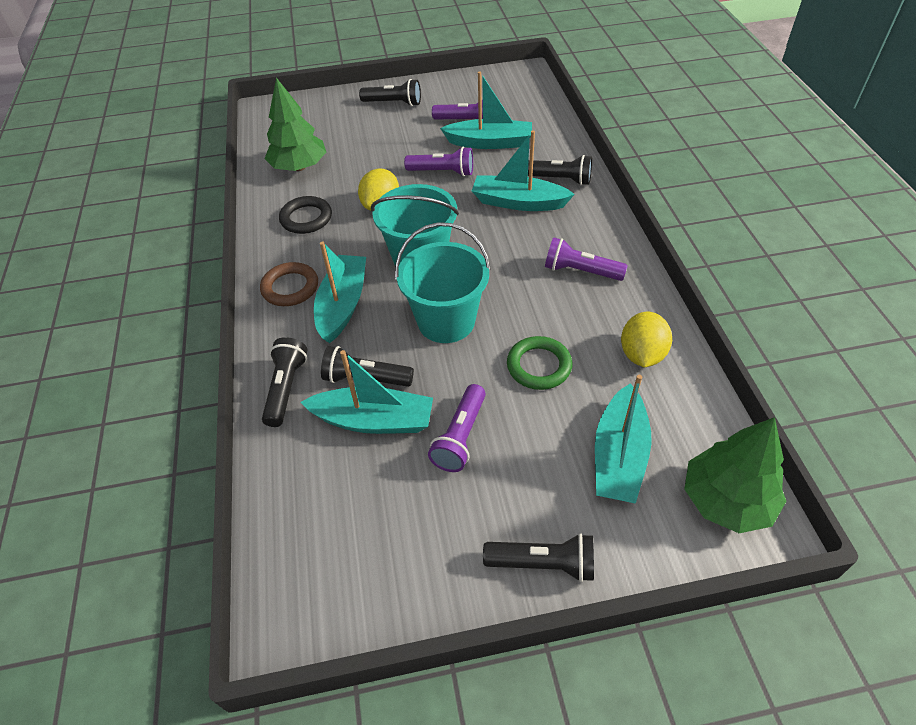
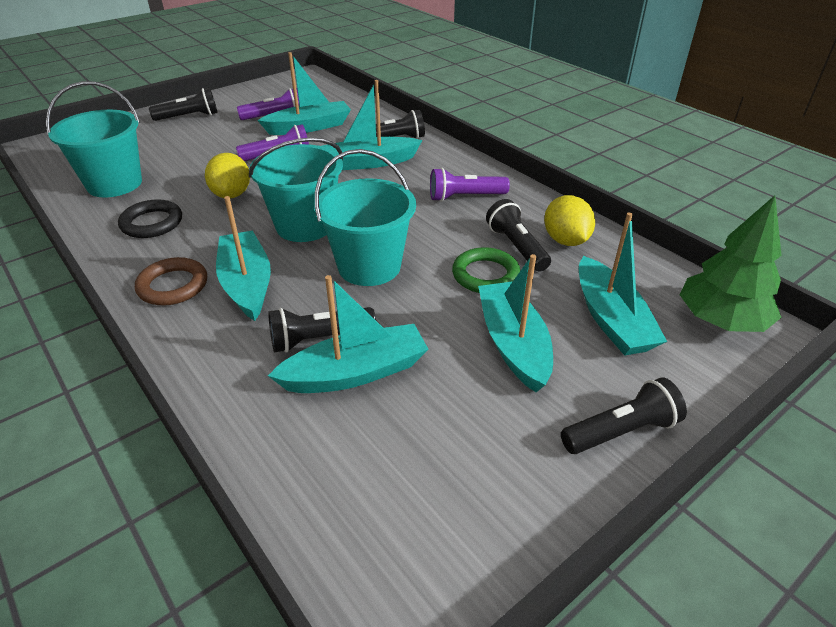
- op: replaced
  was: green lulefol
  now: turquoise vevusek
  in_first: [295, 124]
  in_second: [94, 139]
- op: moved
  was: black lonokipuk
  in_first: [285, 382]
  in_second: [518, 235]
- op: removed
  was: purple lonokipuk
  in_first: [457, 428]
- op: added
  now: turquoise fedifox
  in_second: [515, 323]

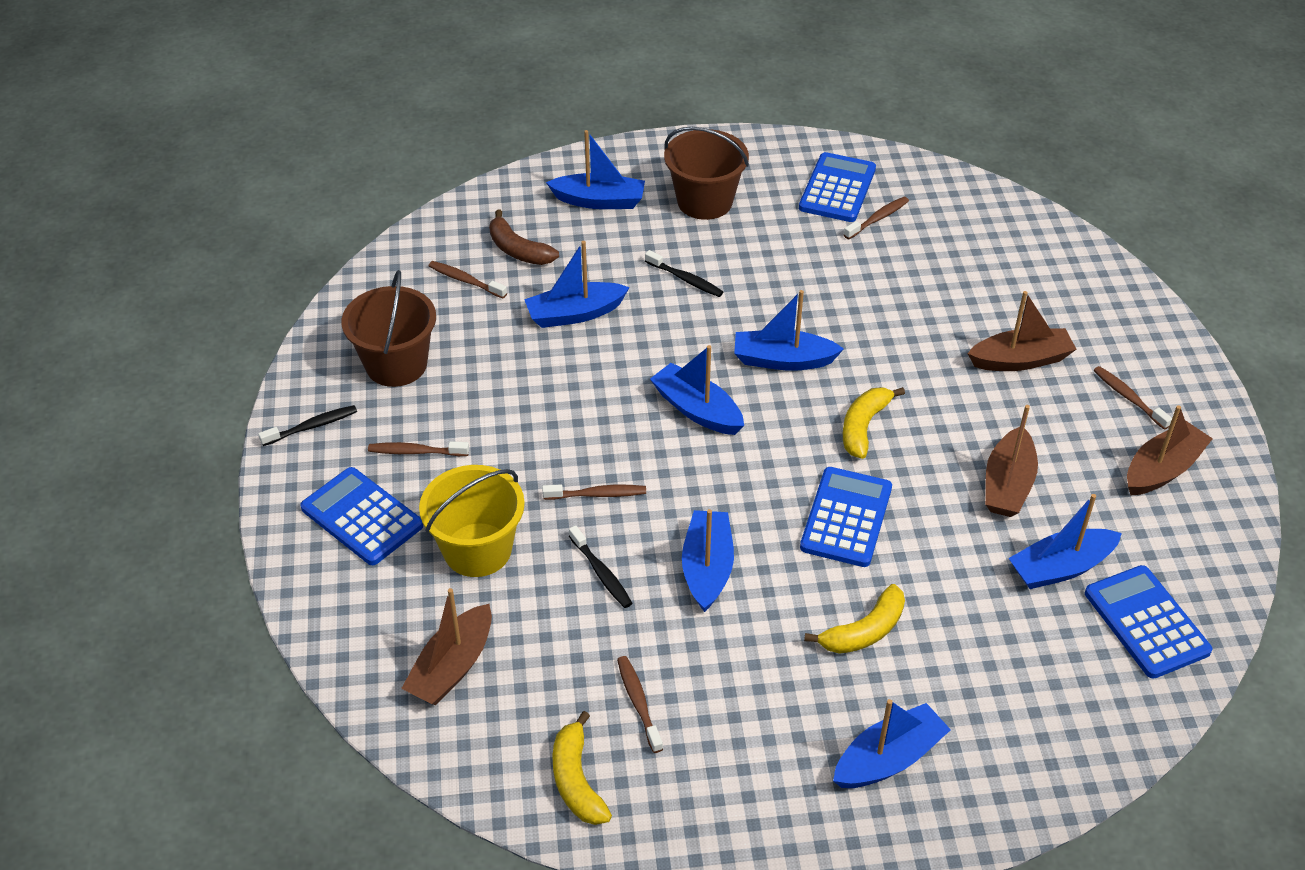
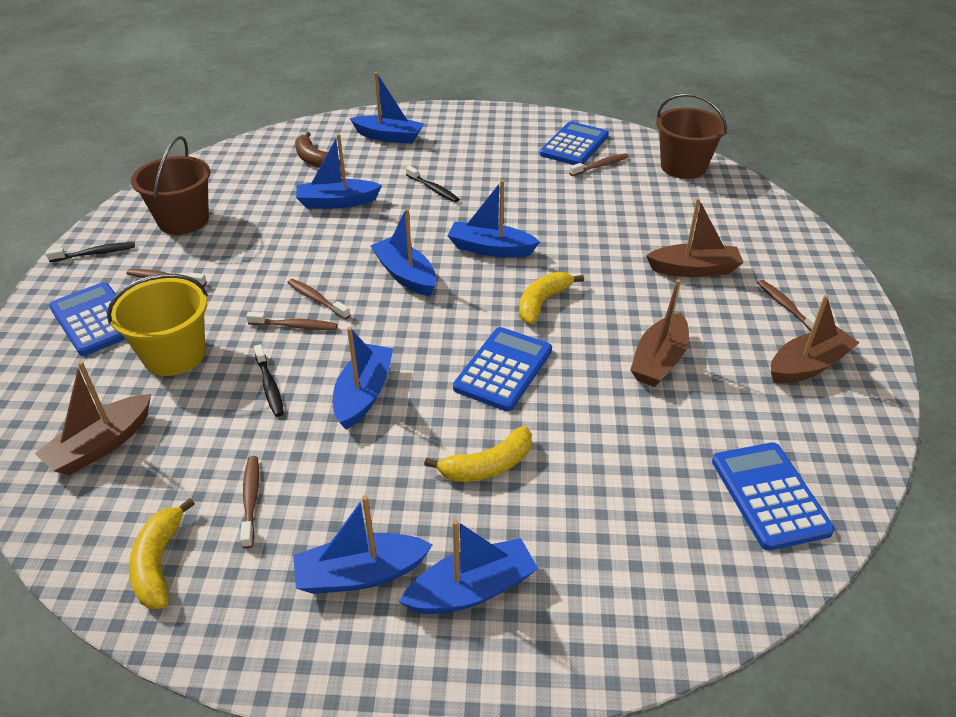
- op: moved
  was: brown vevusek
  in_first: [706, 173]
  in_second: [691, 136]
- op: moved
  was: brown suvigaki
  in_first: [468, 279]
  in_second: [318, 299]
- op: moved
  was: blue fedifox
  in_first: [1065, 541]
  in_second: [363, 544]

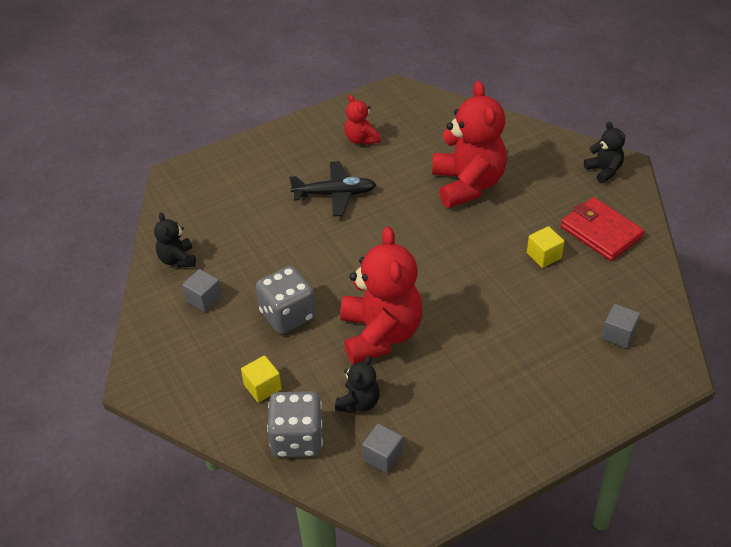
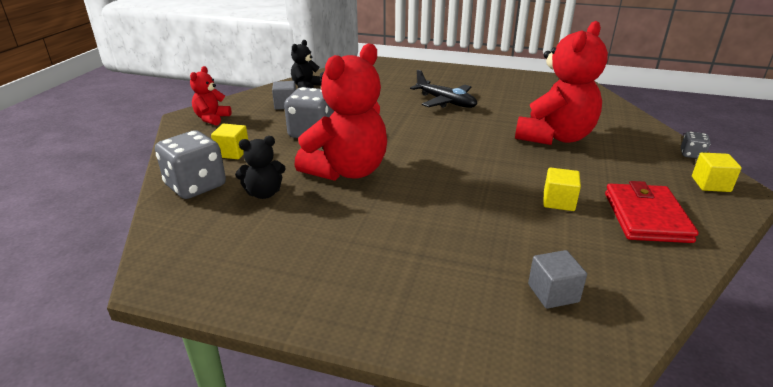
- op: moved
  was: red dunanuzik
  in_first: [362, 120]
  in_second: [210, 96]
- op: replaced
  was: black dunanuzik
  now: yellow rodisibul
  in_first: [604, 152]
  in_second: [717, 172]
- op: removed
  was: grey rodisibul
  in_first: [382, 448]
- op: added
  now: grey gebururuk
  in_second: [695, 145]

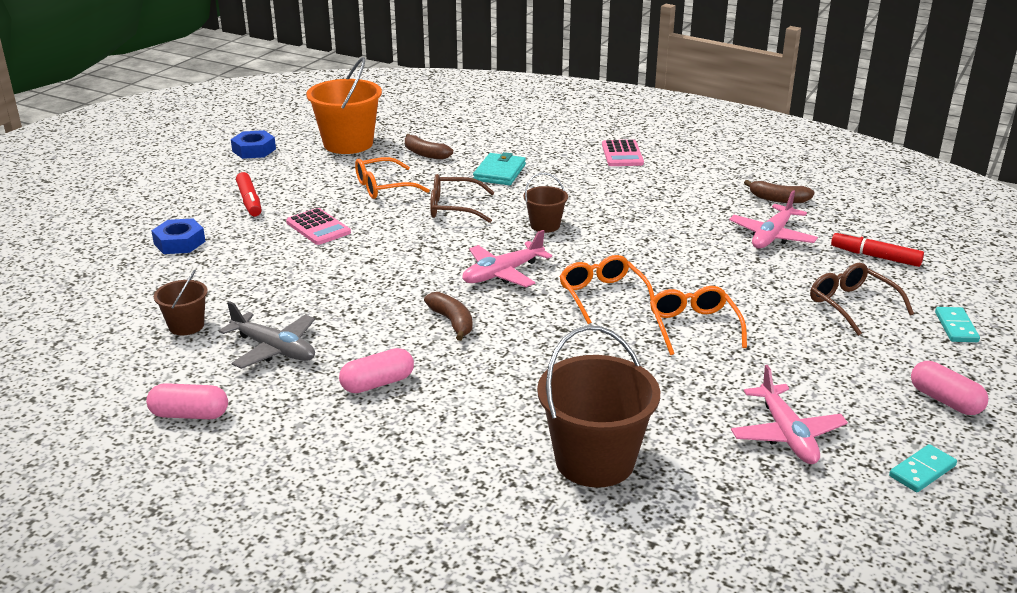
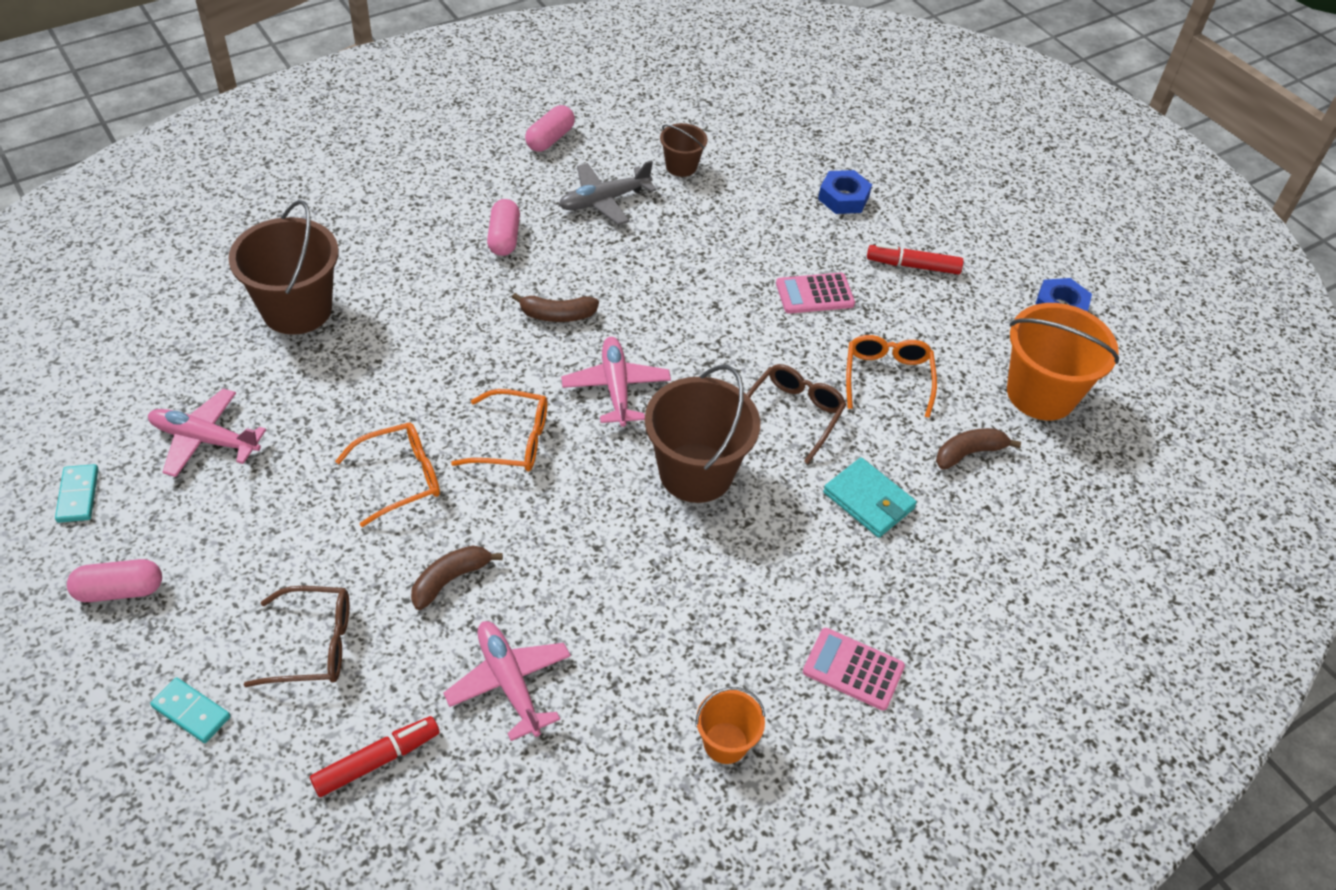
- op: resized
  was: brown vevusek
  in_first: [545, 203]
  in_second: [702, 434]
  ratio: 1.92
- op: moved
  was: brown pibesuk
  in_first: [779, 191]
  in_second: [457, 577]
- op: turned
  was: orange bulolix
  in_first: [698, 320]
  in_second: [387, 475]
  clockwise: -45
- op: added
  now: orange vevusek
  in_second: [730, 725]

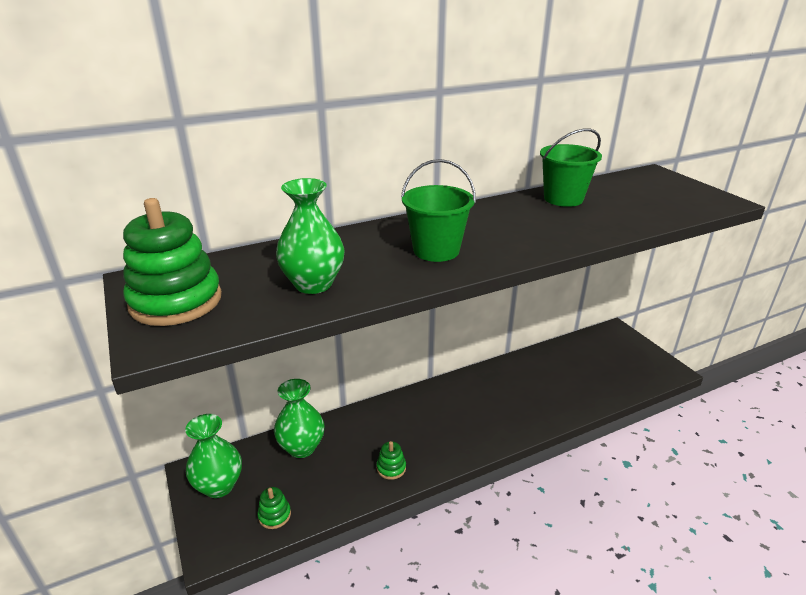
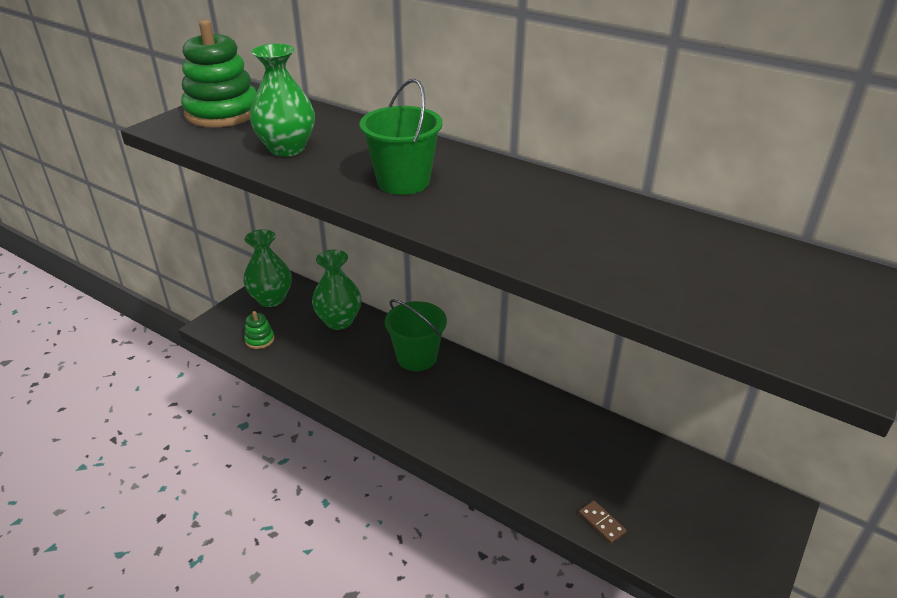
- op: moved
  was: green vevusek
  in_first: [571, 167]
  in_second: [416, 335]
- op: removed
  was: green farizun
  in_first: [391, 460]
- op: added
  now: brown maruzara
  in_second: [603, 522]

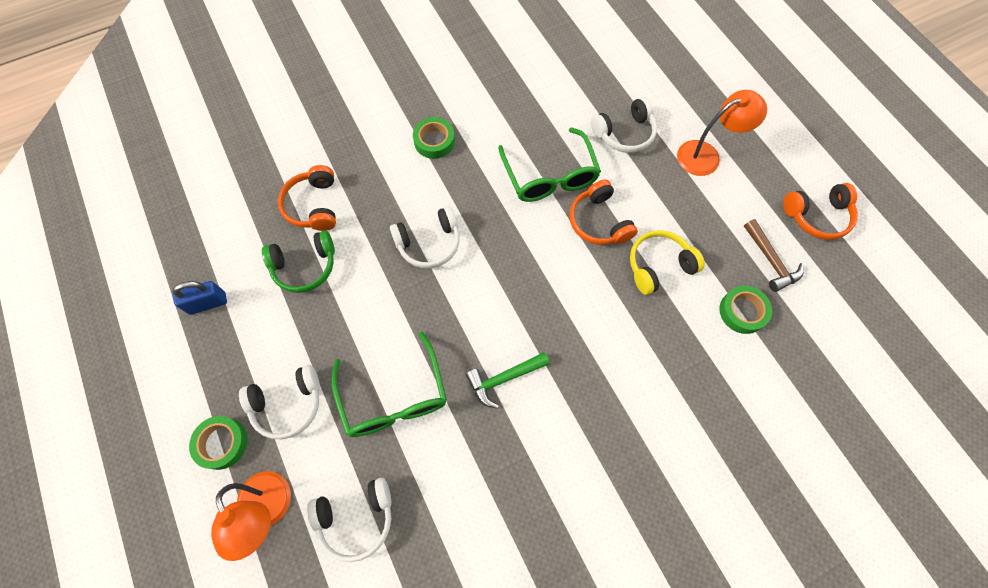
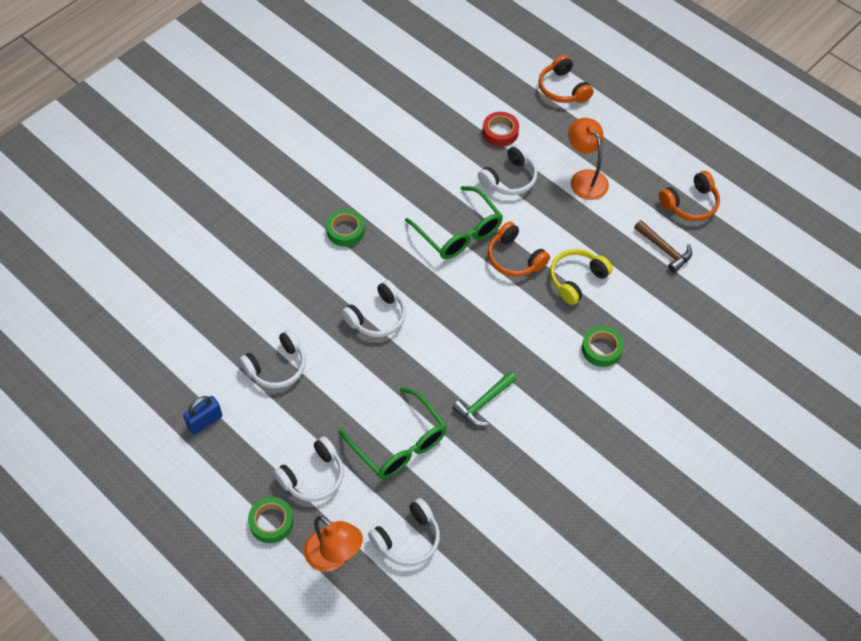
- op: turned
  was: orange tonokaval
  in_first: [722, 133]
  in_second: [588, 159]
  clockwise: -75
- op: moved
  was: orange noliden
  in_first: [306, 198]
  in_second: [566, 79]
- op: recoloured
  was: green noliden
  now: white noliden
  in_first: [298, 261]
  in_second: [272, 359]
- op: moved
  was: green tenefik
  in_first: [745, 310]
  in_second: [603, 346]
- op: added
  now: red tenefik
  in_second: [500, 129]

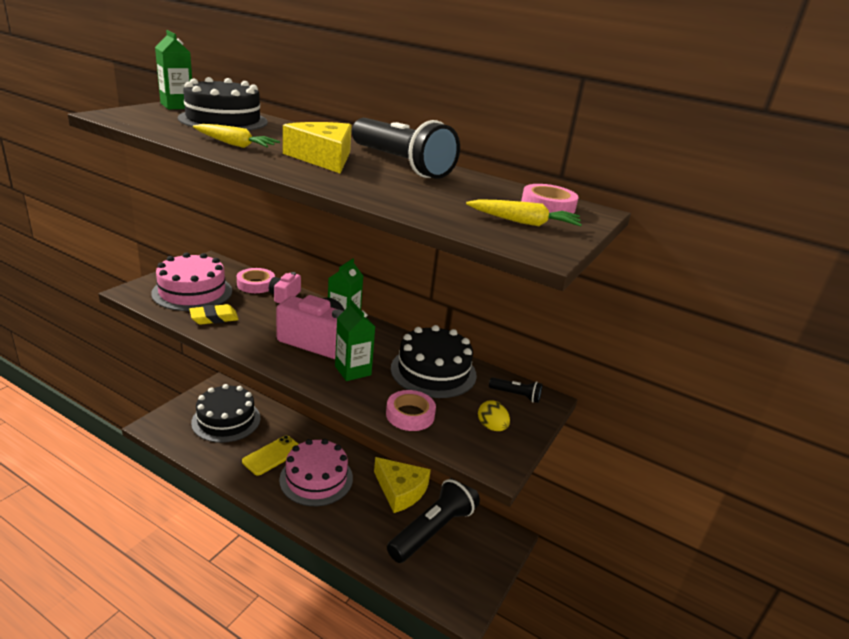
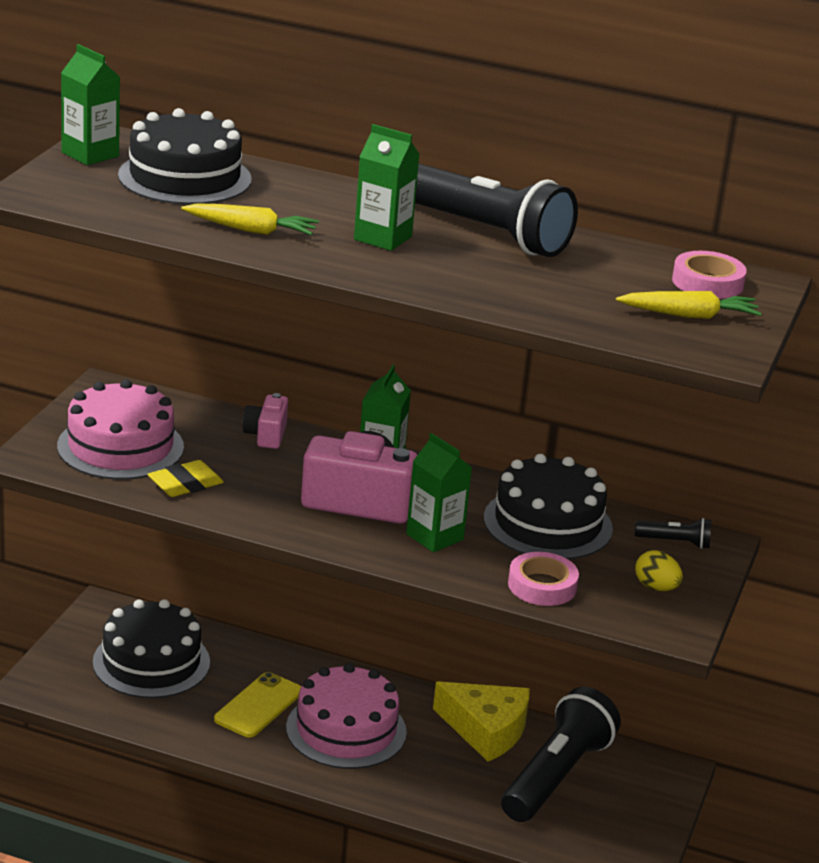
- op: replaced
  was: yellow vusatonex
  now: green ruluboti
  in_first: [317, 148]
  in_second: [387, 187]
- op: removed
  was: pink tenefik
  in_first: [256, 280]

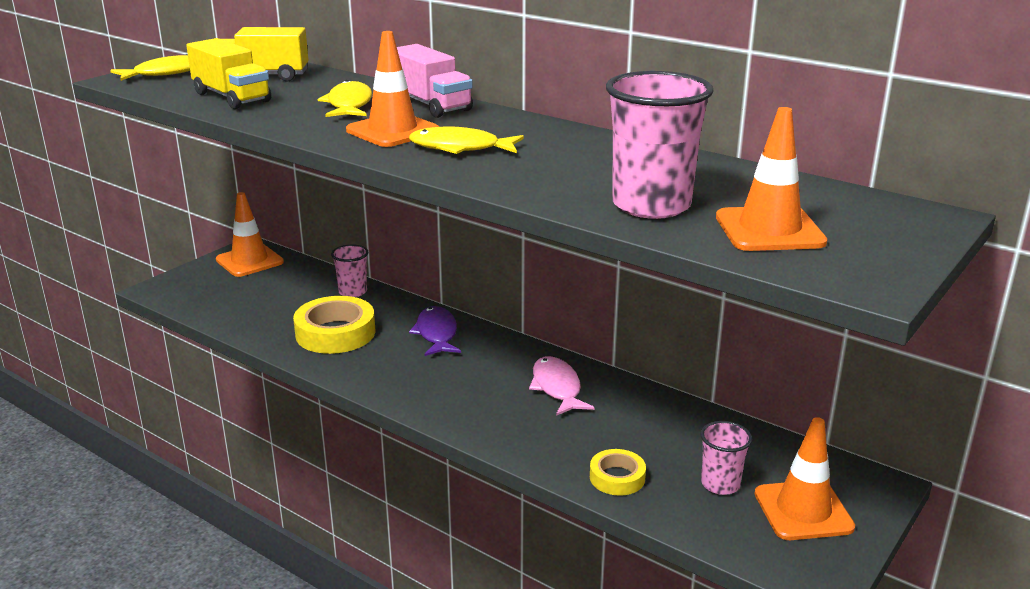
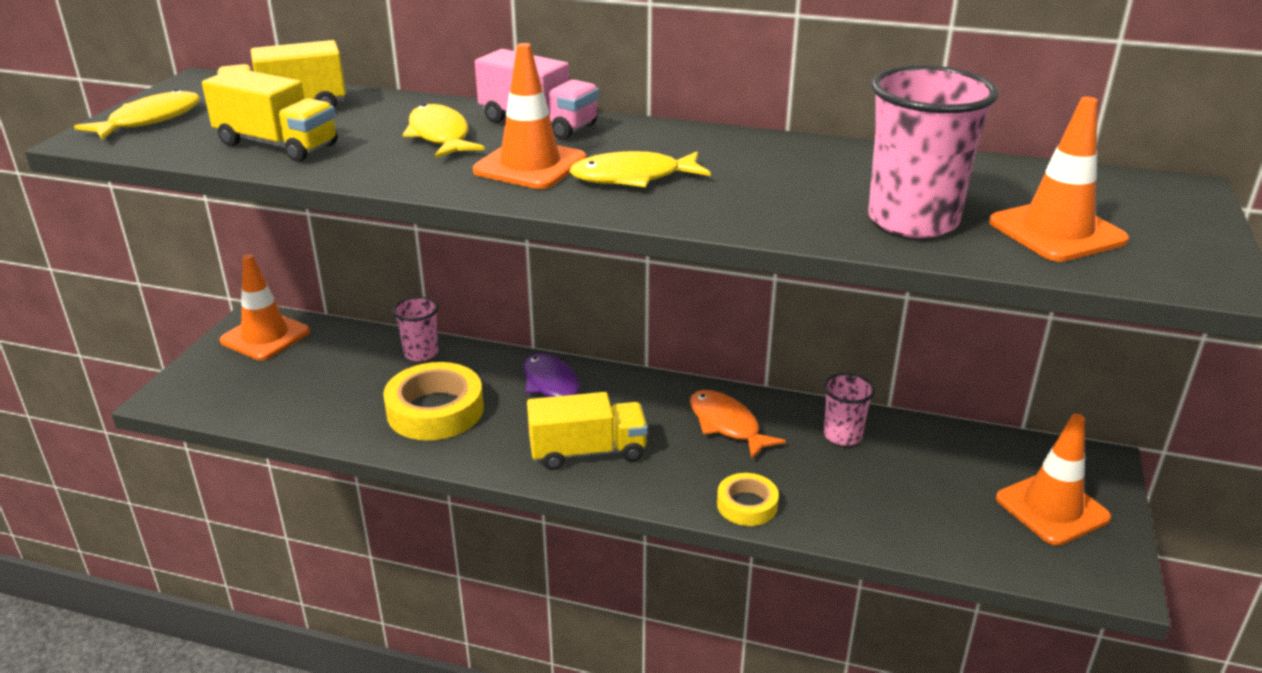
- op: recoloured
  was: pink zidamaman
  now: orange zidamaman
  in_first: [561, 386]
  in_second: [738, 424]
- op: moved
  was: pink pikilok
  in_first: [726, 458]
  in_second: [849, 409]
- op: moved
  was: yellow tenefik
  in_first: [618, 472]
  in_second: [748, 499]
- op: added
  now: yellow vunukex
  in_second: [587, 431]

